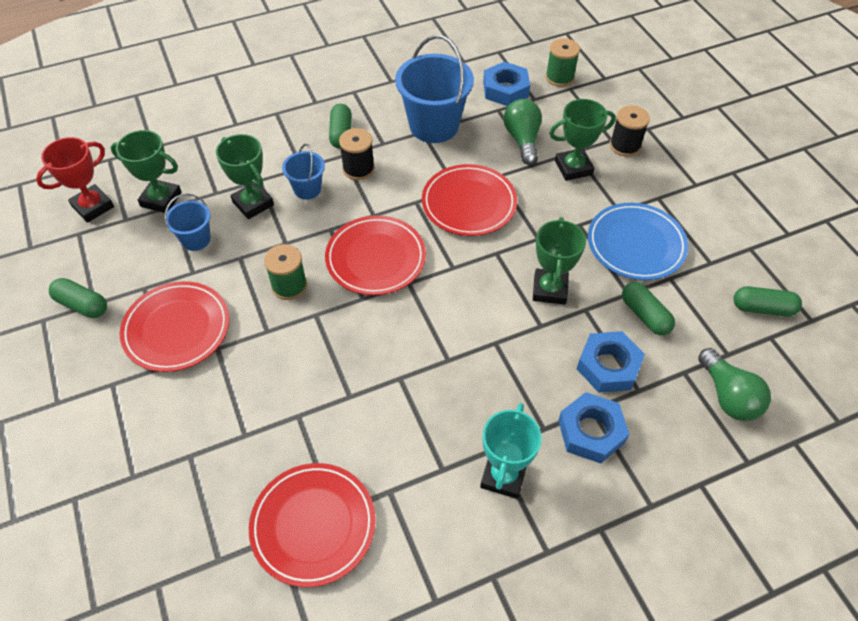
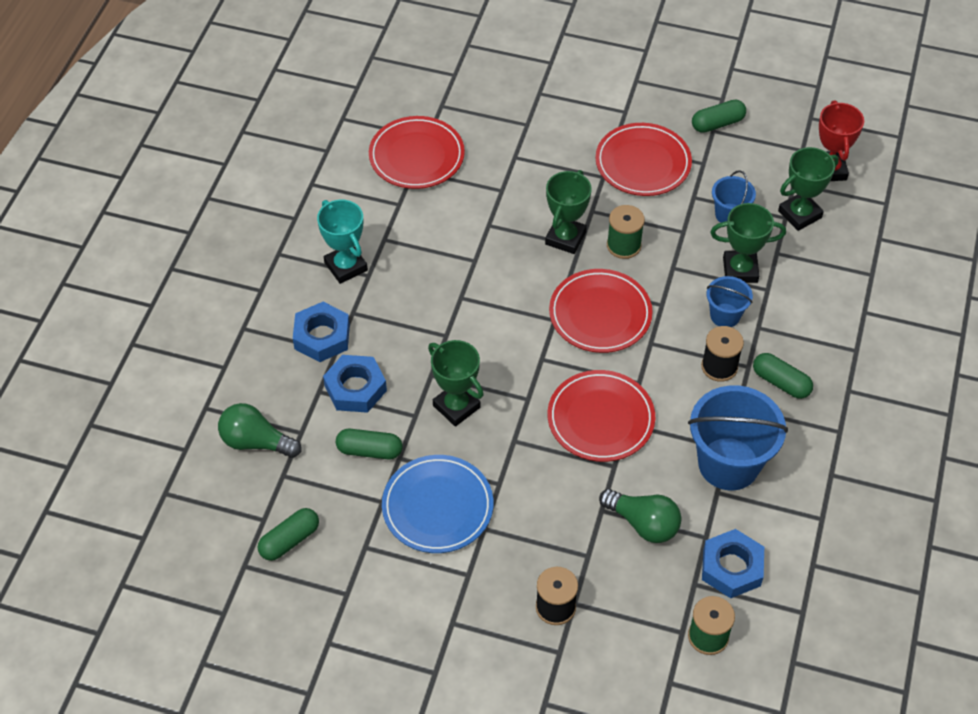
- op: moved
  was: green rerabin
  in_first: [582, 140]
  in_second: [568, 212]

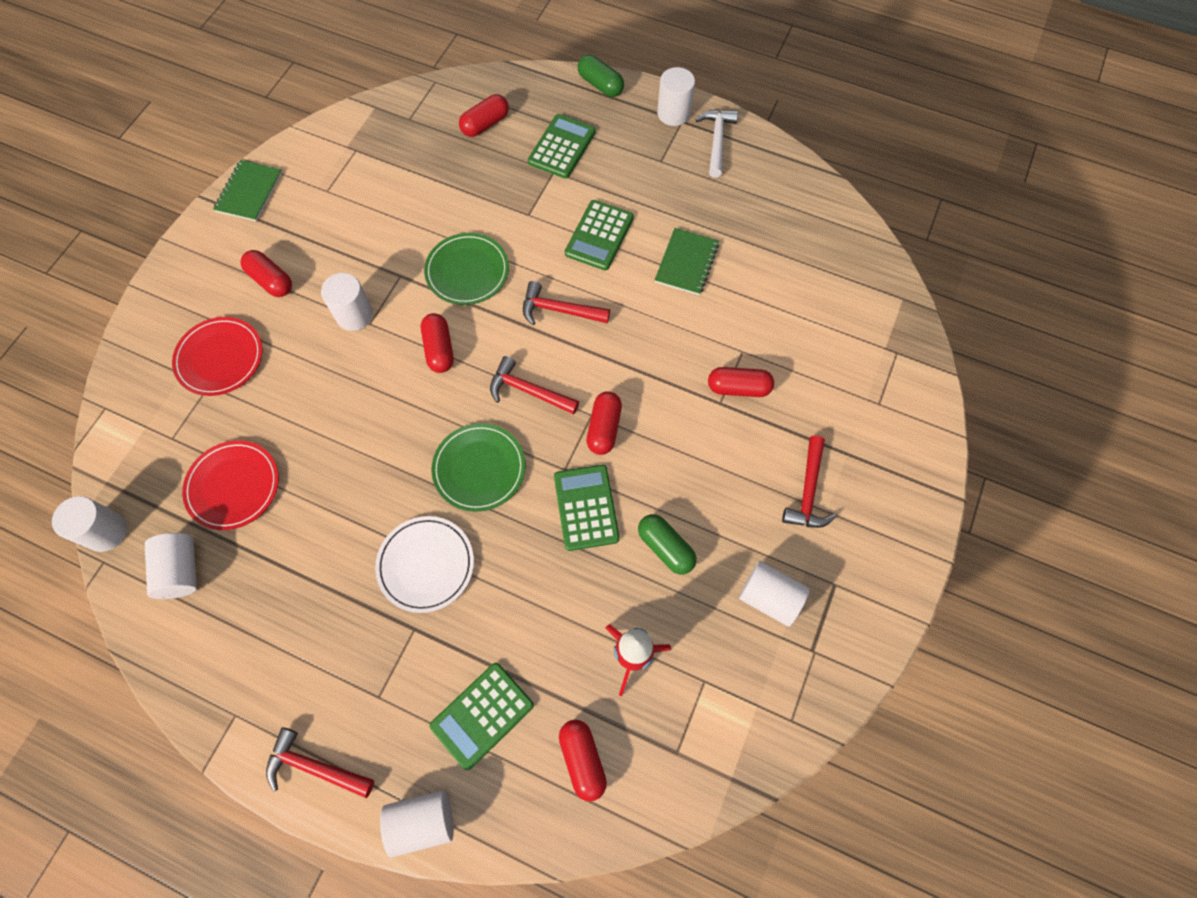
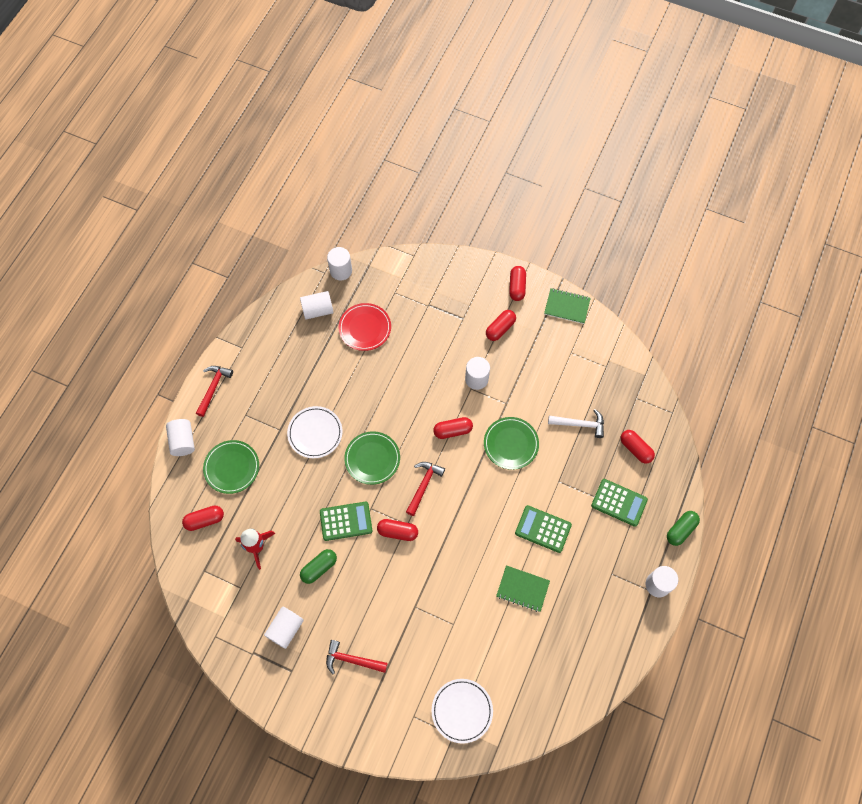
- op: moved
  was: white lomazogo
  in_first: [717, 144]
  in_second: [576, 423]
- op: removed
  was: red lomazogo
  in_first: [566, 303]
- op: removed
  was: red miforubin
  in_first: [217, 356]
- op: moved
  was: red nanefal
  in_first: [741, 382]
  in_second: [517, 283]
- op: replaced
  was: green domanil
  now: green miforubin
  in_first: [481, 716]
  in_second: [231, 467]
- op: added
  now: white miforubin
  in_second: [462, 711]

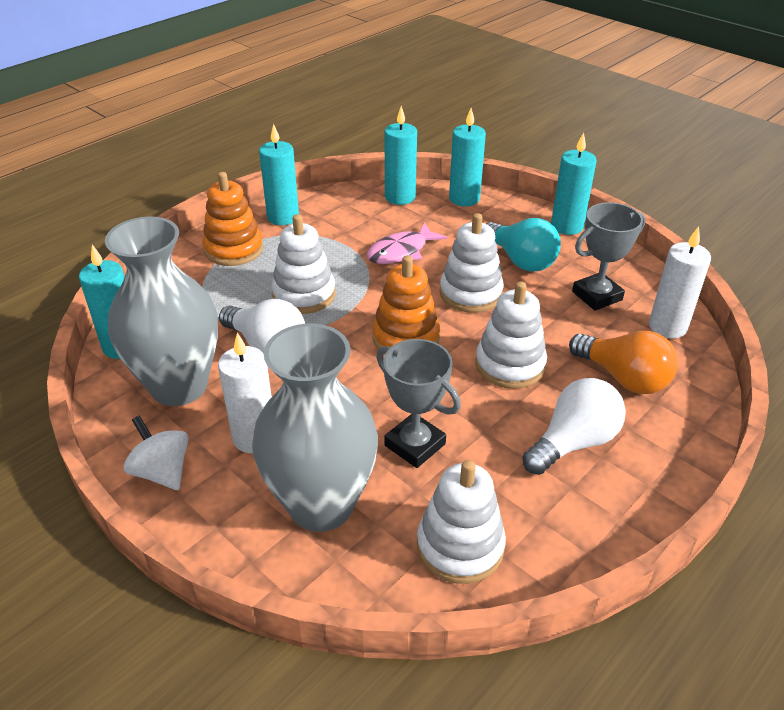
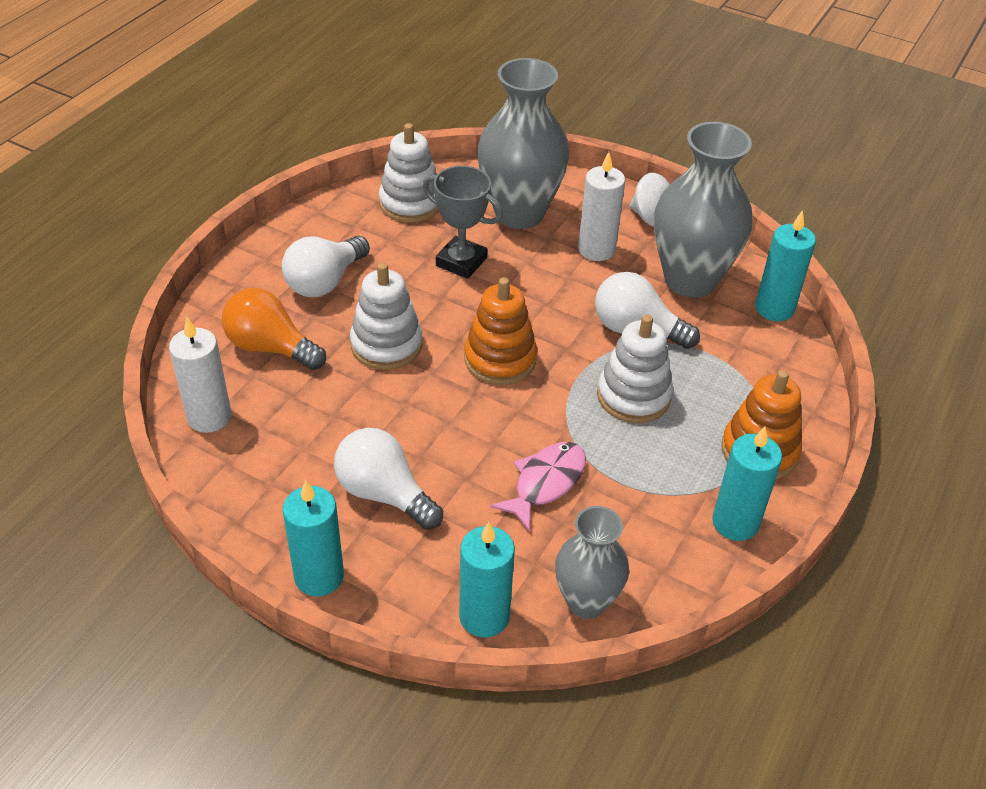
- op: replaced
  was: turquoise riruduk
  now: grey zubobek
  in_first: [401, 155]
  in_second: [592, 562]
- op: removed
  was: grey rerabin
  in_first: [608, 256]
- op: removed
  was: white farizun
  in_first: [472, 263]
- op: recoloured
  was: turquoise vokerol
  now: white vokerol
  in_first: [524, 245]
  in_second: [388, 479]

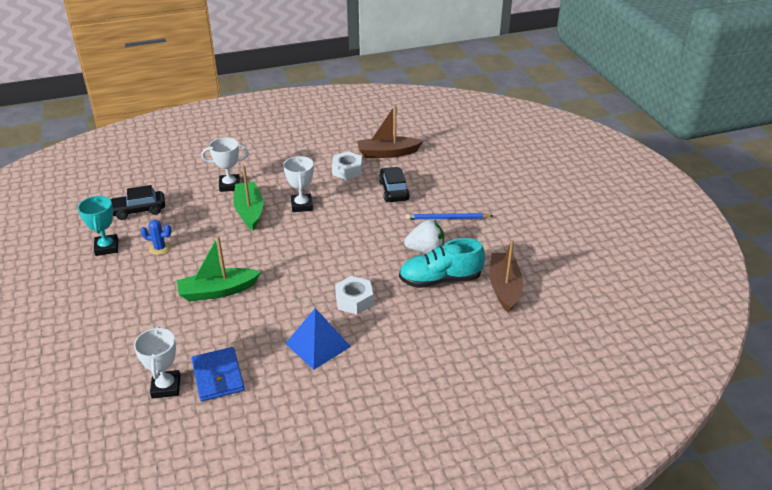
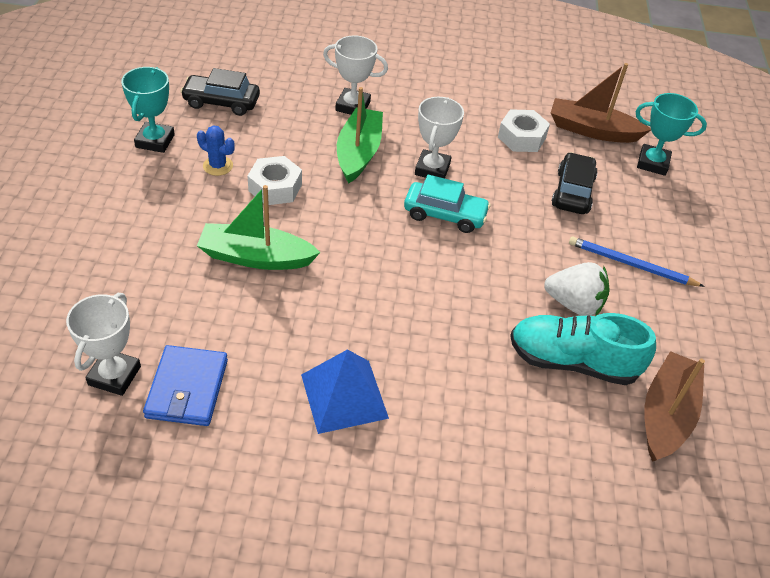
- op: moved
  was: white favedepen
  in_first: [354, 295]
  in_second: [274, 180]
- op: added
  now: turquoise rerabin
  in_second: [671, 134]
- op: added
  now: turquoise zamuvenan
  in_second: [447, 204]

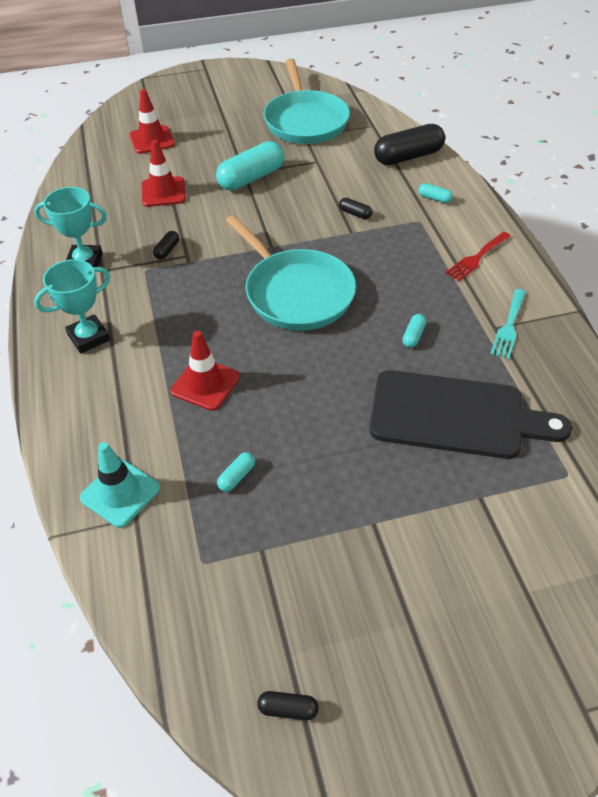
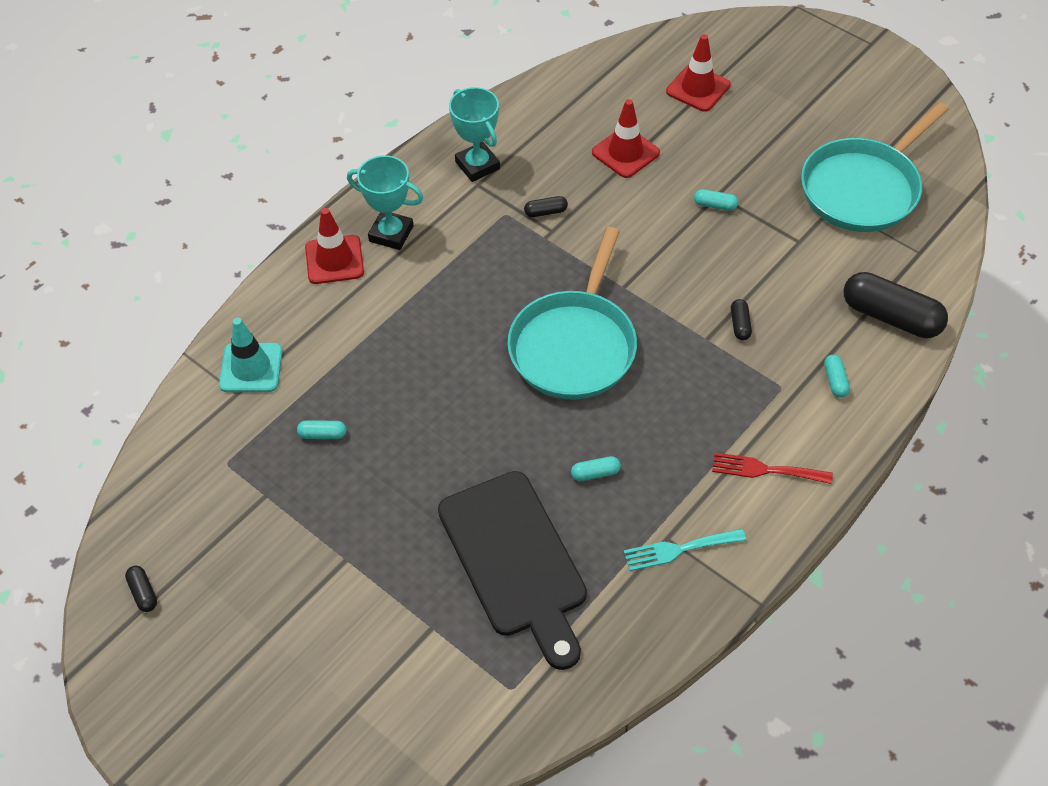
- op: resized
  was: turquoise nanefal
  in_first: [250, 166]
  in_second: [716, 200]
  ratio: 0.44
- op: moved
  was: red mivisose
  in_first: [205, 371]
  in_second: [334, 246]

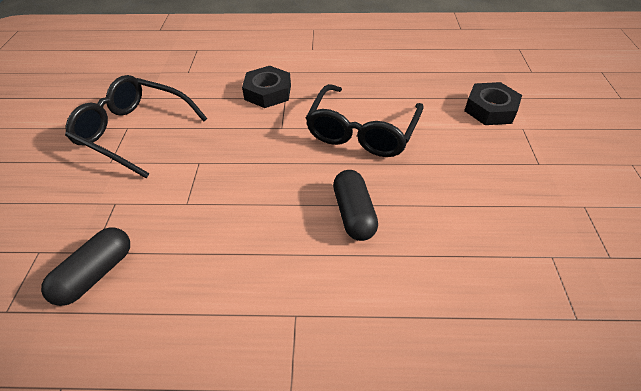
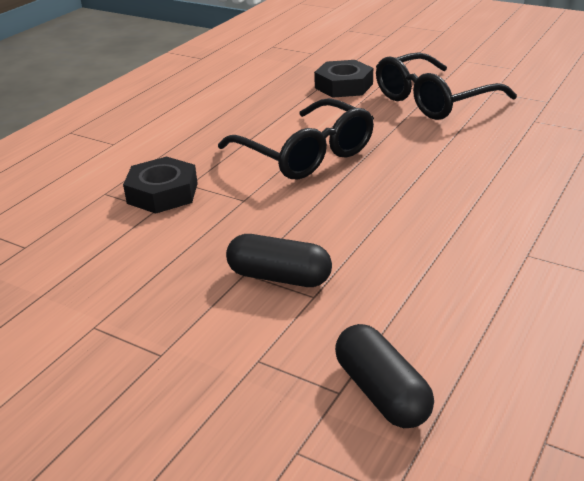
- op: moved
  was: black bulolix
  in_first: [136, 126]
  in_second: [446, 86]
- op: moved
  was: black nanefal
  in_first: [355, 205]
  in_second: [279, 260]

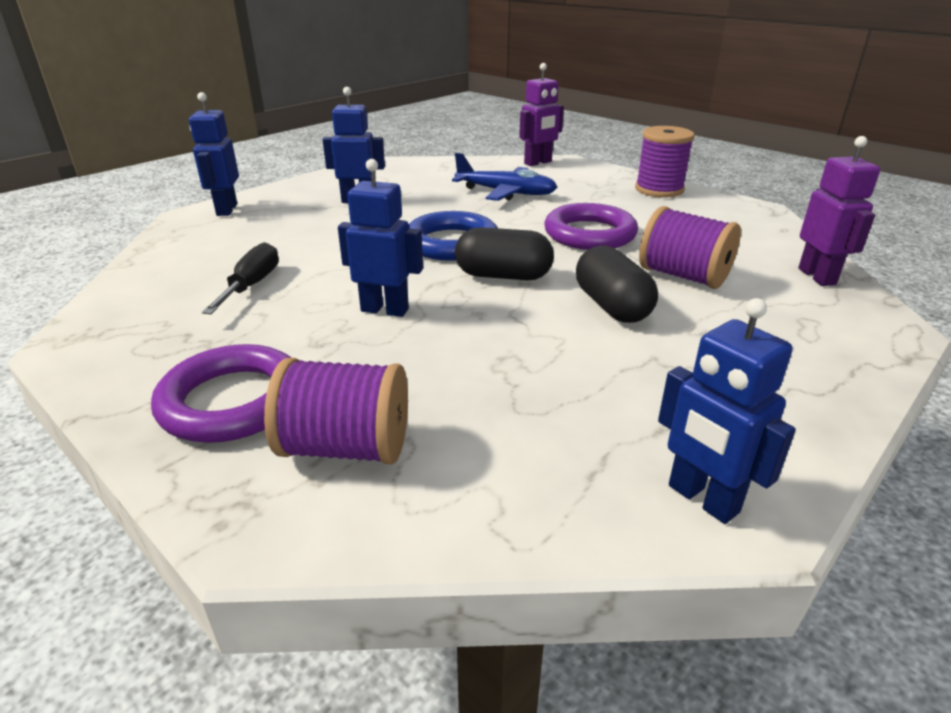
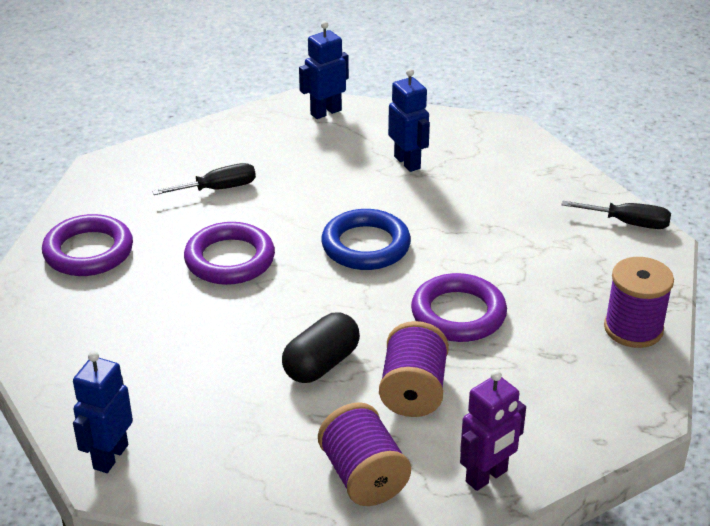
- op: replaced
  was: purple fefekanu
  now: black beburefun
  in_first: [541, 114]
  in_second: [616, 215]
- op: removed
  was: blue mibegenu
  in_first: [504, 177]
- op: replaced
  was: blue fefekanu
  now: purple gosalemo
  in_first: [380, 238]
  in_second: [229, 253]
- op: removed
  was: black nanefal
  in_first: [504, 253]
- op: moved
  was: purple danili
  in_first: [336, 411]
  in_second: [364, 454]

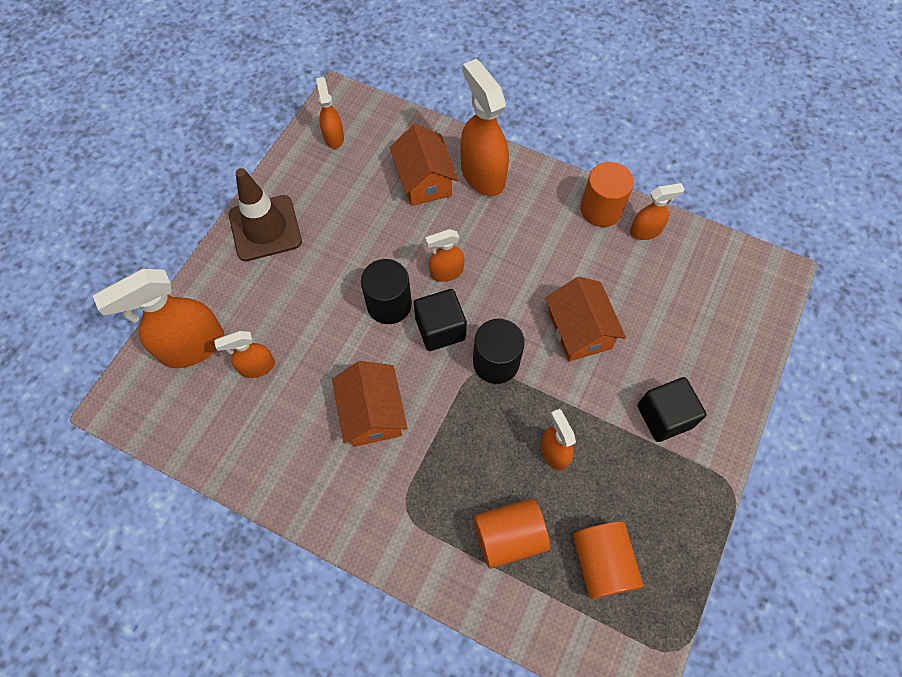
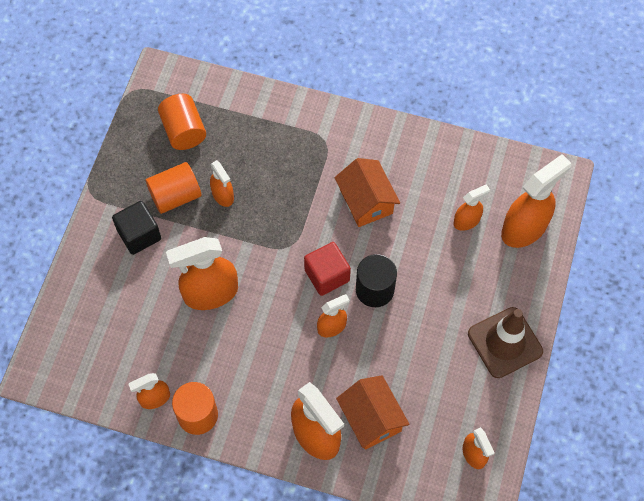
- op: replaced
  was: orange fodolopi
  now: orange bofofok
  in_first: [585, 319]
  in_second: [202, 273]
- op: recoloured
  was: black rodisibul
  now: red rodisibul
  in_first: [440, 320]
  in_second: [327, 269]
- op: removed
  was: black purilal
  in_first: [499, 351]
- op: moved
  was: orange purilal
  in_first: [512, 533]
  in_second: [173, 188]

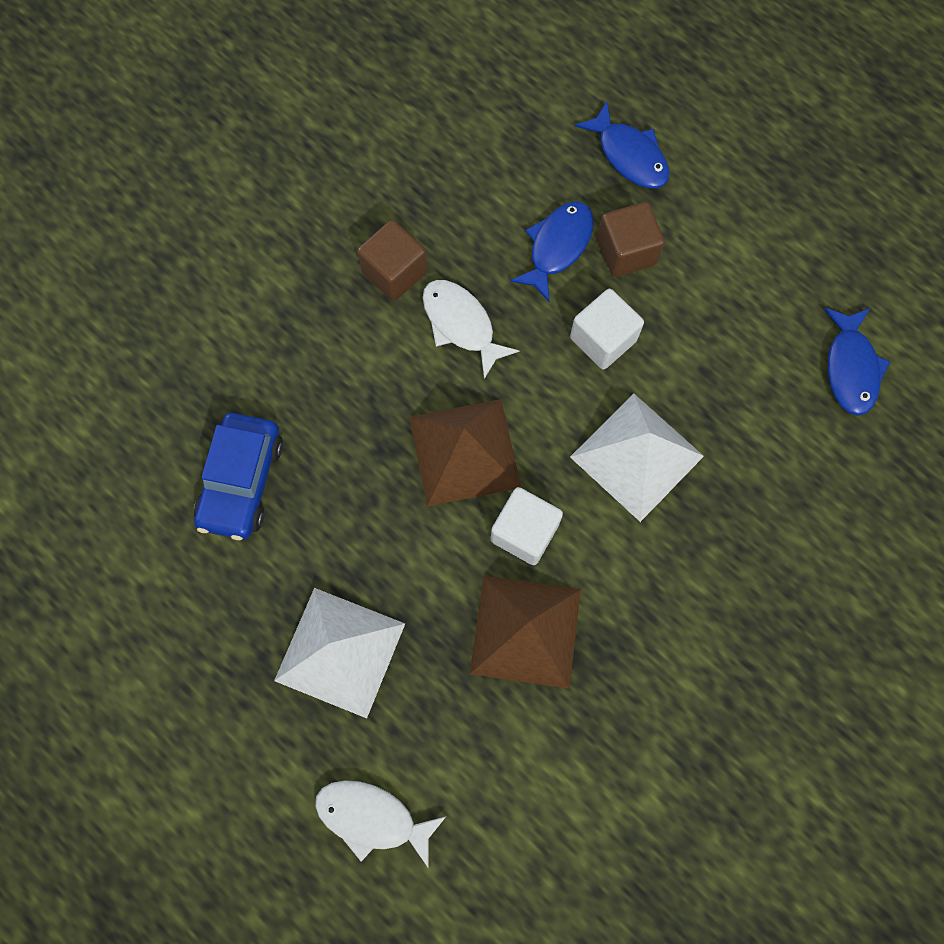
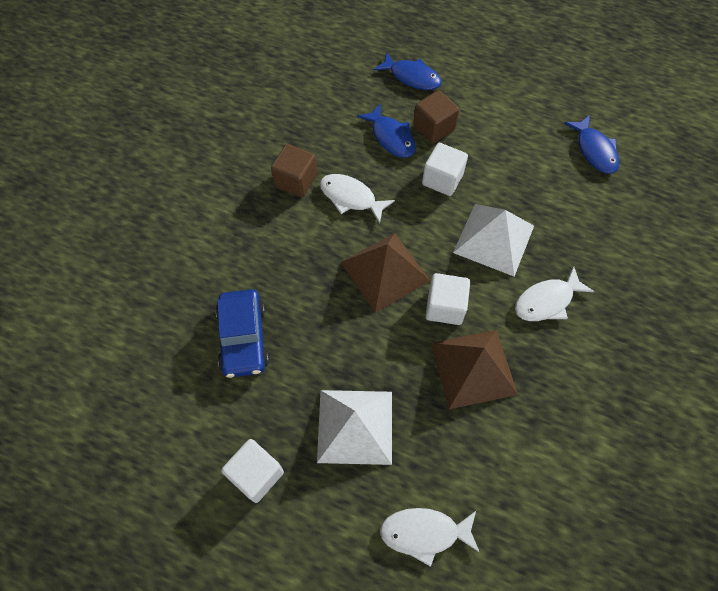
- op: turned
  was: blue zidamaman
  in_first: [551, 251]
  in_second: [386, 131]
  clockwise: 135
- op: added
  now: white zidamaman
  in_second: [554, 293]
- op: added
  now: white rodisibul
  in_second: [252, 471]

